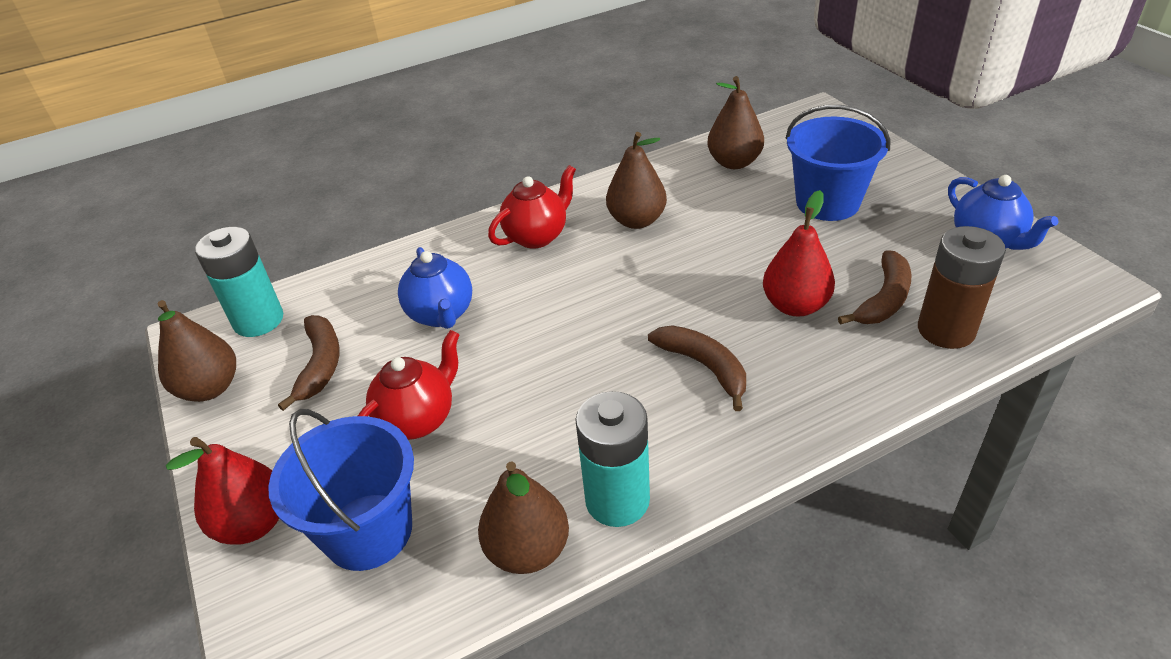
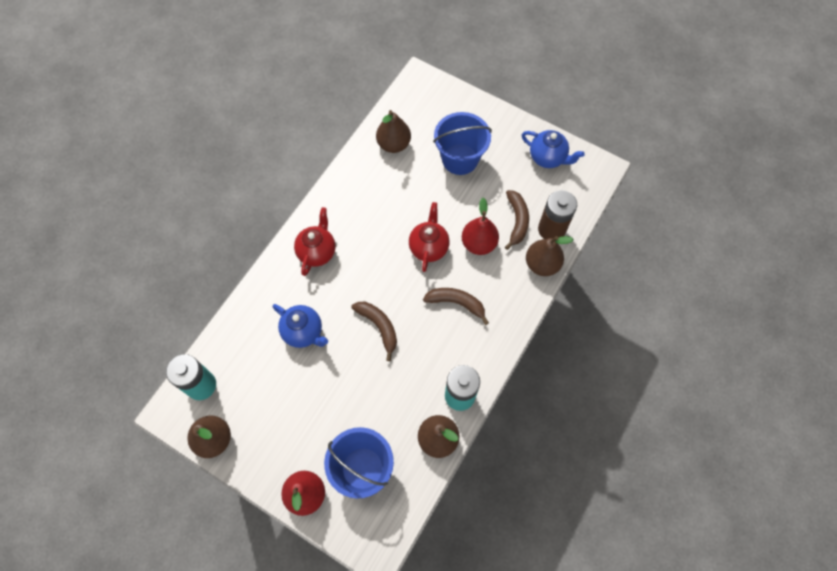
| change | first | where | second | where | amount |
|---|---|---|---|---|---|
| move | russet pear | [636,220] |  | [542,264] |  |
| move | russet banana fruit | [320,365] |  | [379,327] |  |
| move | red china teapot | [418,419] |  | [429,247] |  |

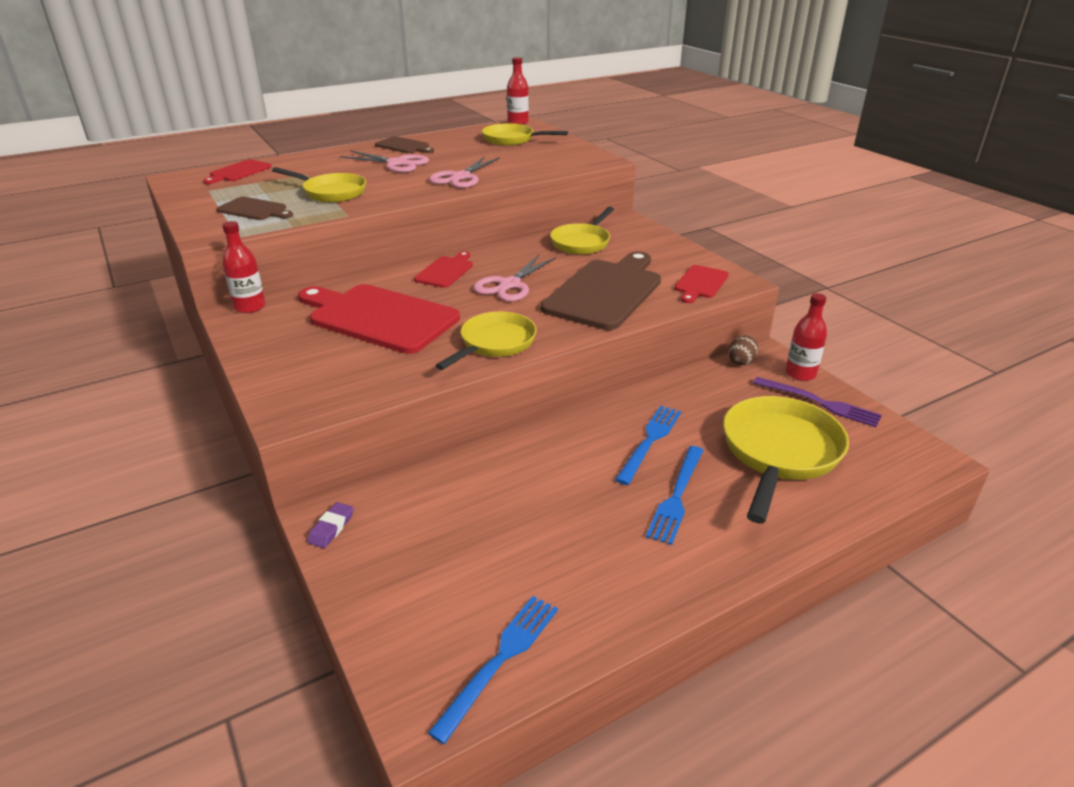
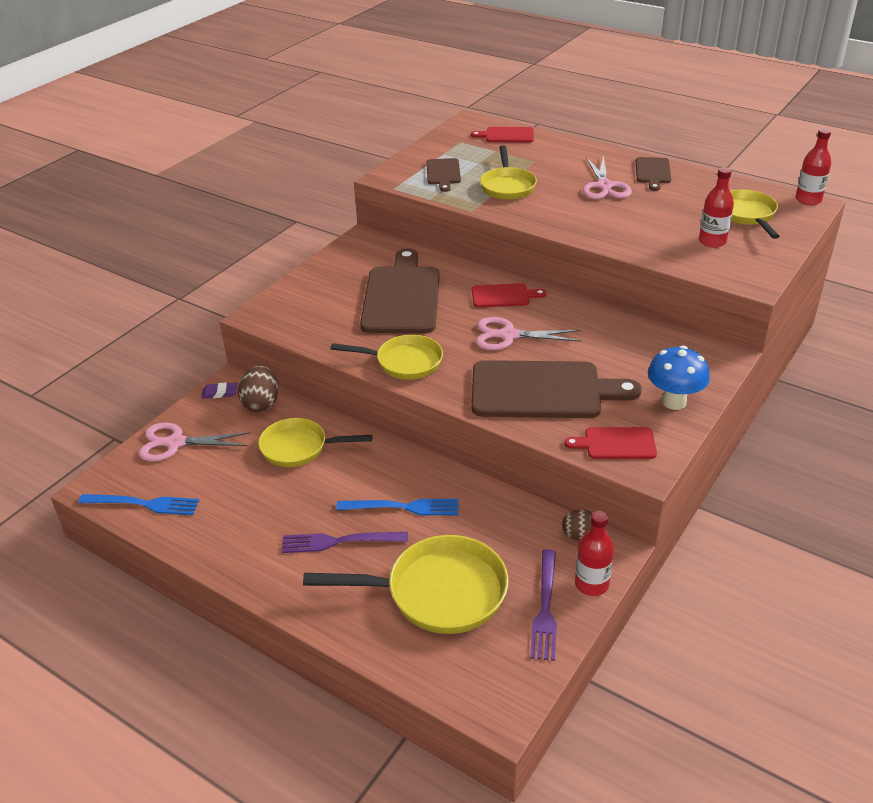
| change | first | where | second | where | amount |
|---|---|---|---|---|---|
| move | pink pair of scissors | [461,177] |  | [175,443] |  |
| move | yellow frying pan | [582,242] |  | [299,448] |  |
| move | red bottle | [250,307] |  | [712,241] |  |
| recolor | red chopping board | [379,317] | russet chopping board | [401,297] |  |
| recolor | royal blue fork | [676,496] | purple fork | [339,541] |  |
| insert |  |  | royal blue fungus | [674,402] |  |
| insert |  |  | russet egg shape | [261,404] |  |

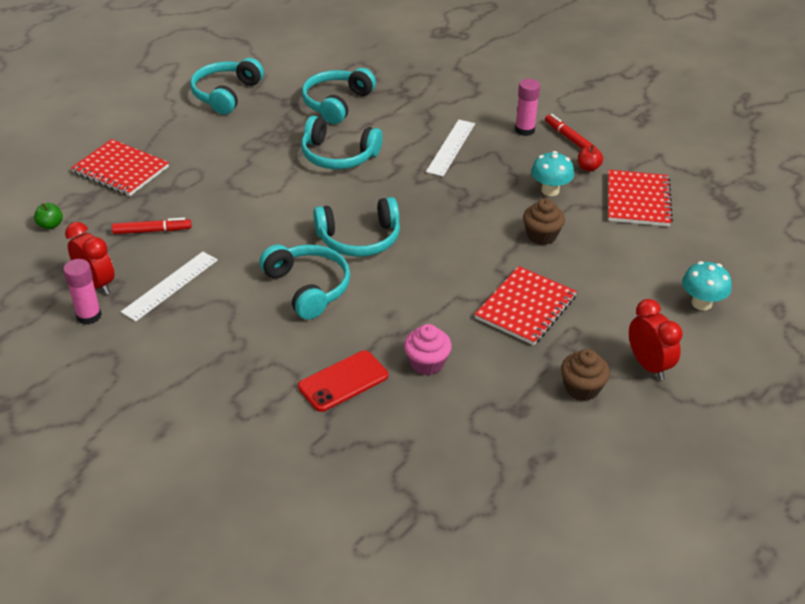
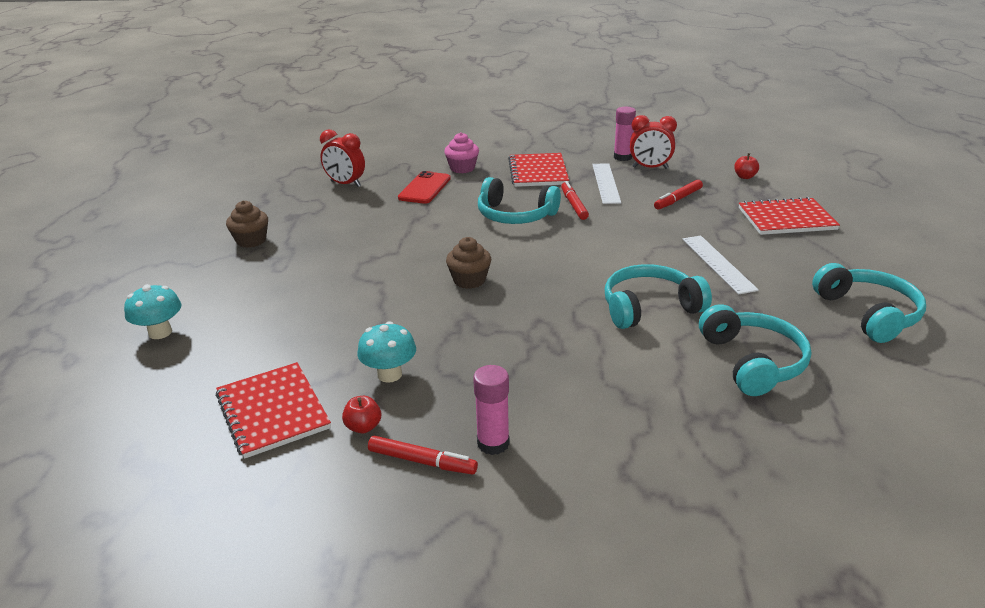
| change | first | where | second | where | amount |
|---|---|---|---|---|---|
| move | pure white straightedge | [451,147] |  | [718,263] |  |
| delete | teal over-ear headphones | [359,239] |  |  |  |
| move | russet cupcake | [541,235] |  | [469,280] |  |
| recolor | leaf-green apple | [50,225] | red apple | [745,177] |  |
| move | red notepad | [525,307] |  | [538,172] |  |
| move | red alarm clock | [648,365] |  | [345,184] |  |
| move | pink cupcake | [427,363] |  | [462,168] |  |
| insert |  |  | red marker | [574,205] |  |

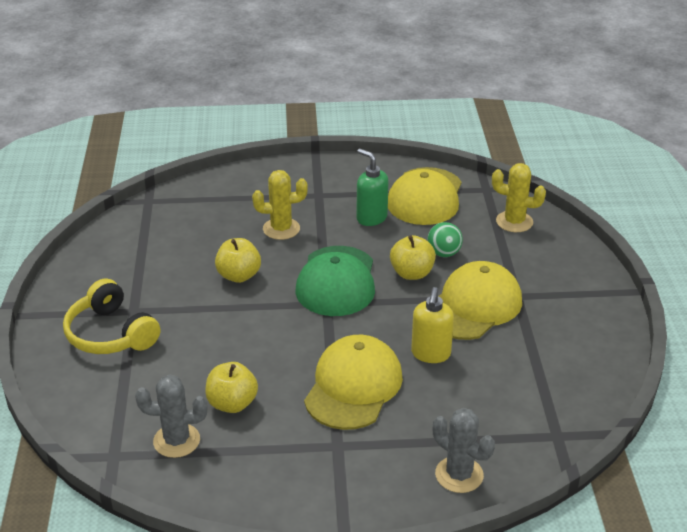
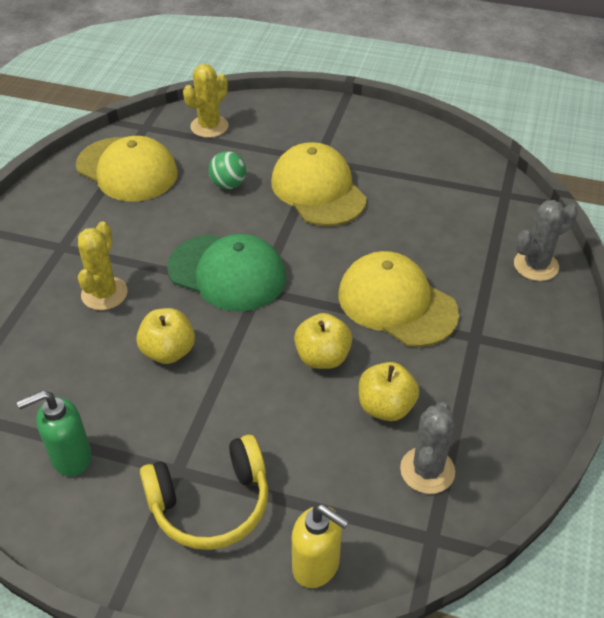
| change | first | where | second | where | amount |
|---|---|---|---|---|---|
| move | leaf-green soap dispenser | [371,218] |  | [70,457] |  |
| move | yellow apple | [412,273] |  | [322,357] |  |
| move | yellow soap dispenser | [430,354] |  | [316,566] |  |

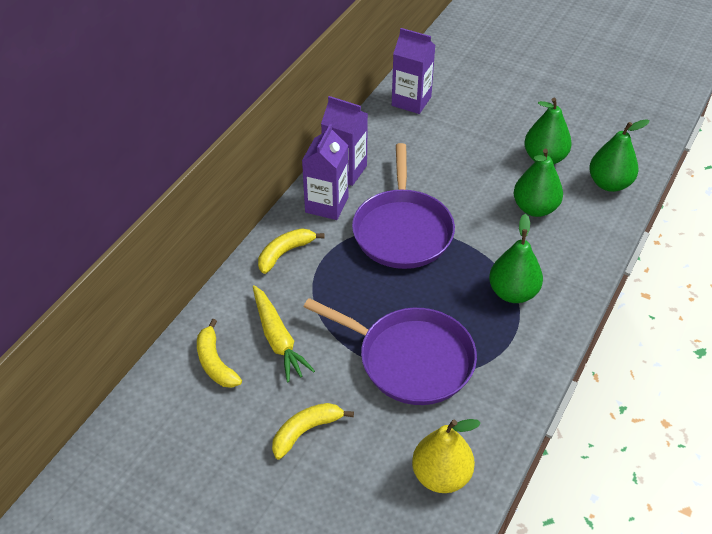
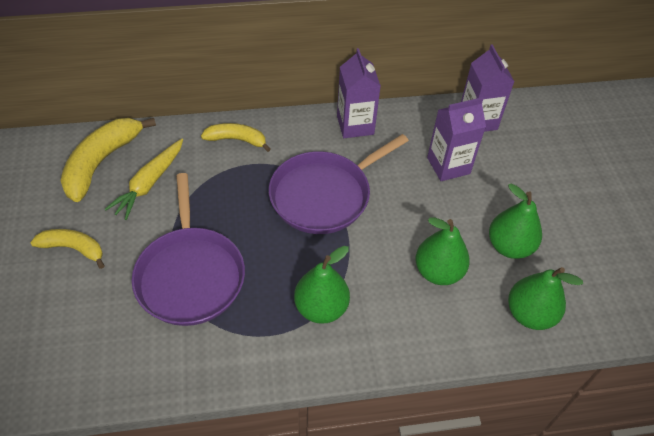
| change | first | where | second | where | amount |
|---|---|---|---|---|---|
| move | purple juice carton | [326,205] |  | [448,165] |  |
| resize | yellow banana fruit | [215,363] |  | [102,162] | x1.66 |
| delete | yellow pear | [441,476] |  |  |  |

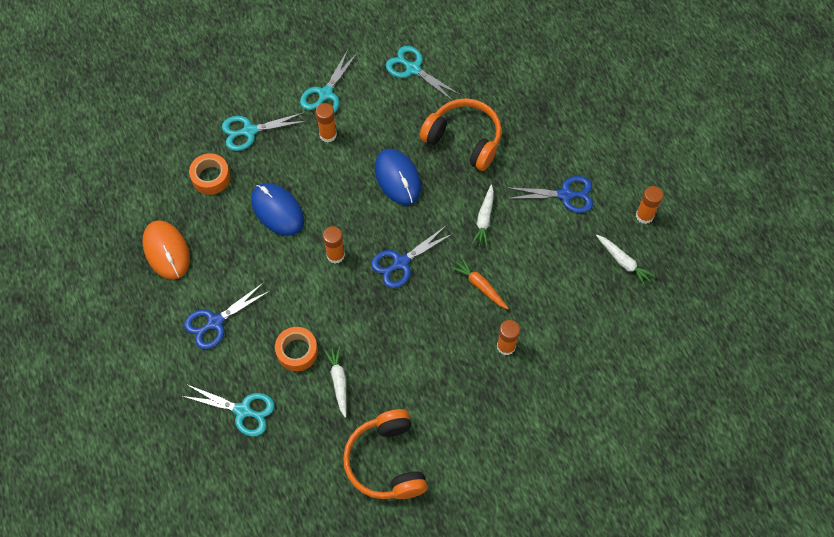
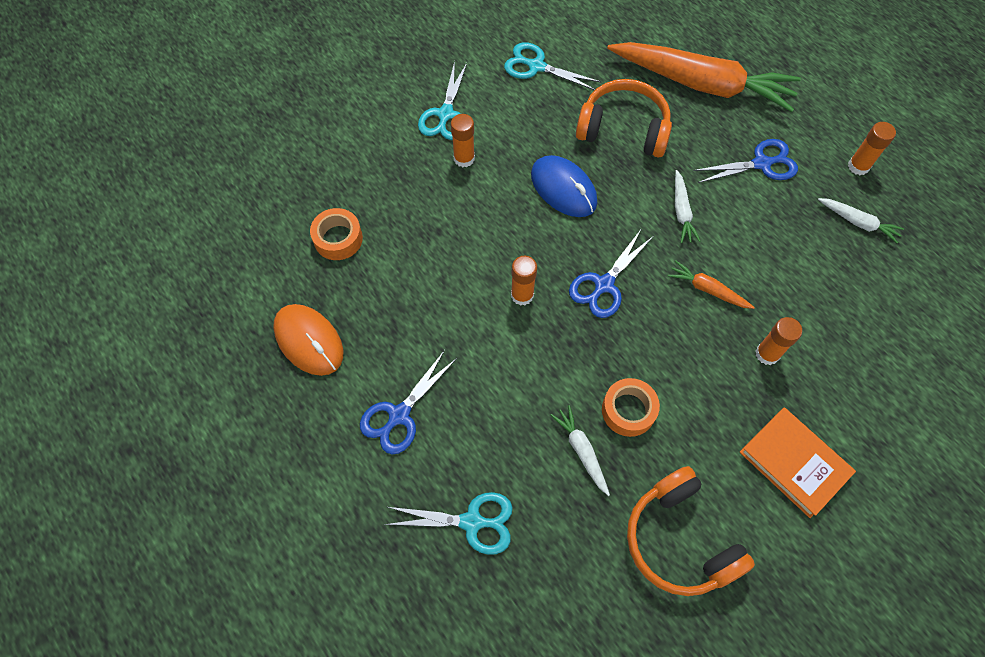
| change | first | where | second | where | amount |
|---|---|---|---|---|---|
| delete | teal pair of scissors | [249,131] |  |  |  |
| delete | royal blue PC mouse | [277,210] |  |  |  |
| move | bright orange sticky tape | [297,351] |  | [628,410] |  |
| insert |  |  | bright orange root vegetable | [702,84] |  |
| insert |  |  | bright orange book | [794,463] |  |

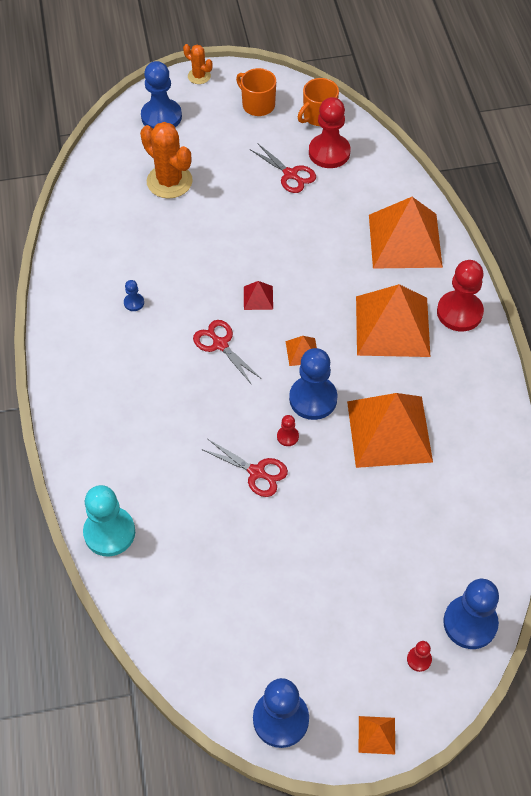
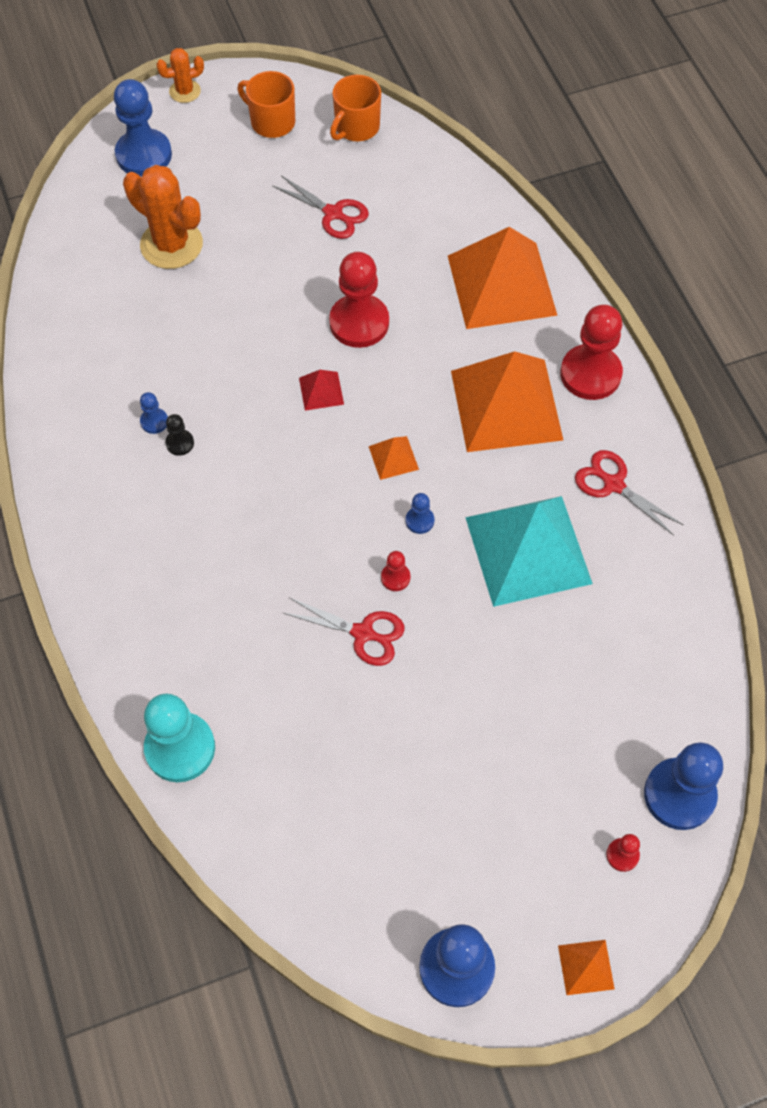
| change | first | where | second | where | amount |
|---|---|---|---|---|---|
| rotate | bright orange saguaro cactus | [199,76] |  | [185,91] | 45 degrees counterclockwise |
| move | red pawn | [329,152] |  | [359,323] |  |
| move | red pair of scissors | [220,344] |  | [613,484] |  |
| resize | royal blue pawn | [313,399] |  | [419,521] | x0.45 |
| recolor | bright orange pyramid shape | [389,431] | teal pyramid shape | [528,550] |  |
| insert |  |  | ebony pawn | [180,443] |  |

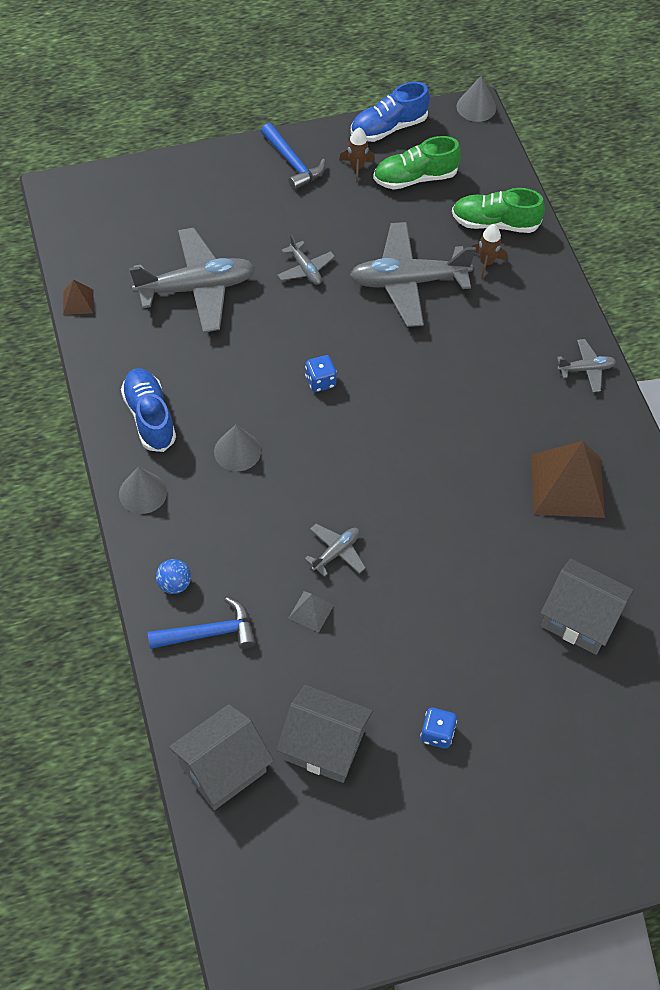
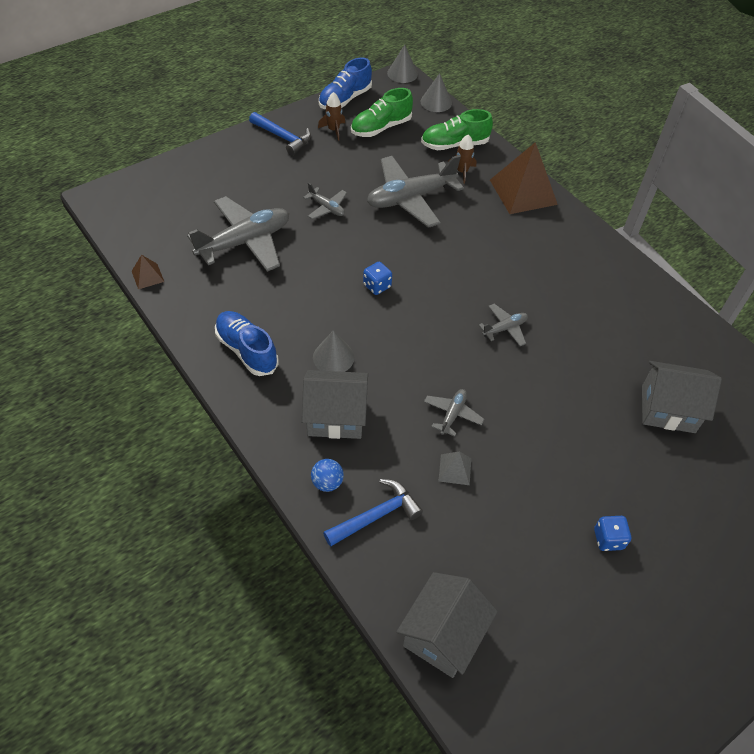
| change | first | where | second | where | amount |
|---|---|---|---|---|---|
| move | ash-grey aeroplane | [586,369] |  | [504,328] |  |
| move | russet pyramid shape | [567,485] |  | [523,192] |  |
| move | ash-grey solid cone | [143,493] |  | [436,102] |  |
| move | ash-grey cottage | [324,745] |  | [335,416] |  |

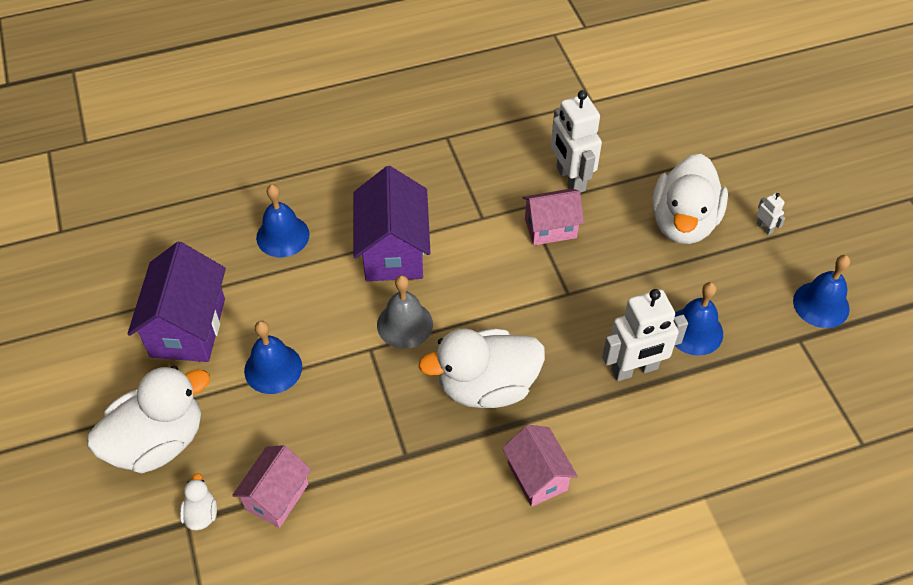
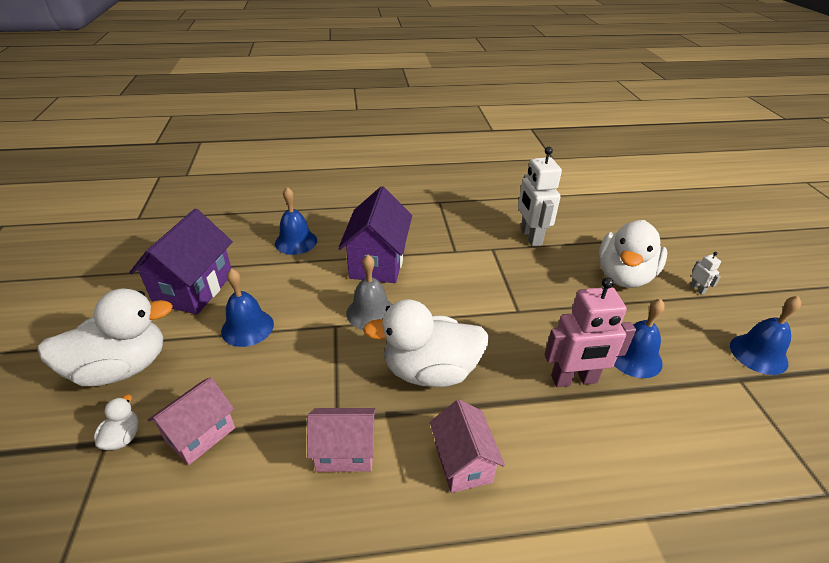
| change | first | where | second | where | amount |
|---|---|---|---|---|---|
| move | pink cottage | [550,228] |  | [345,452] |  |
| recolor | pure white robot | [634,369] | pink robot | [574,380] |  |

